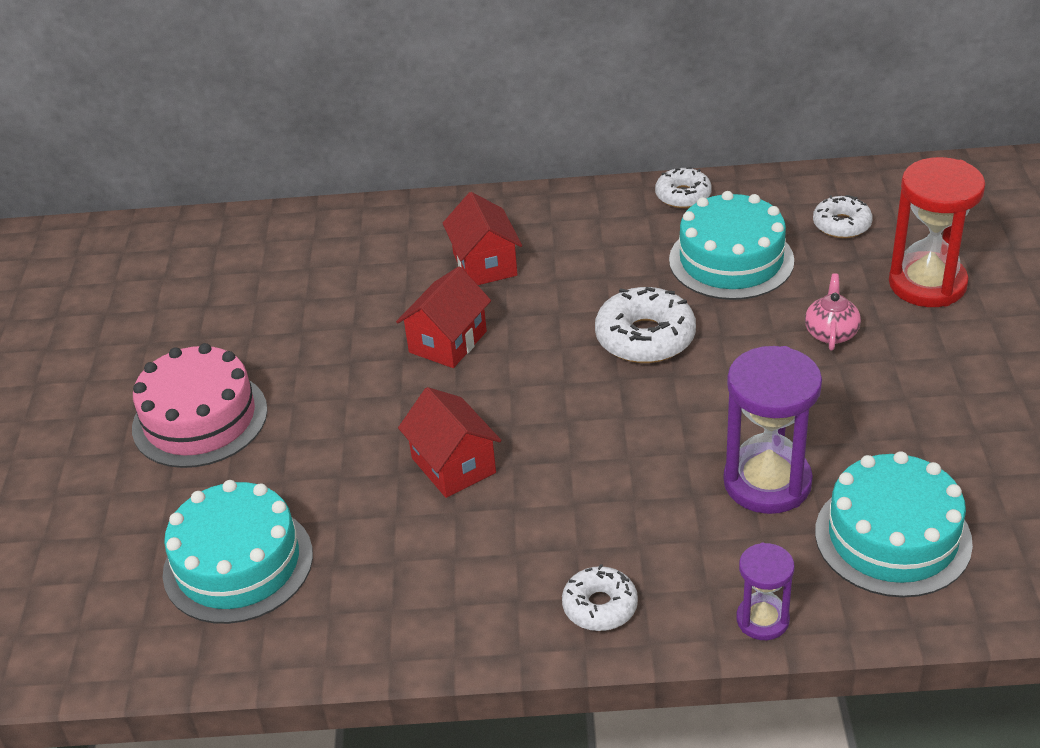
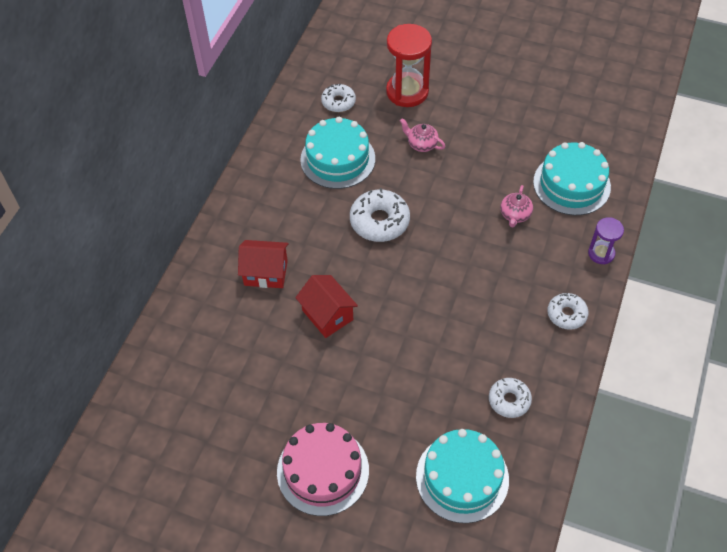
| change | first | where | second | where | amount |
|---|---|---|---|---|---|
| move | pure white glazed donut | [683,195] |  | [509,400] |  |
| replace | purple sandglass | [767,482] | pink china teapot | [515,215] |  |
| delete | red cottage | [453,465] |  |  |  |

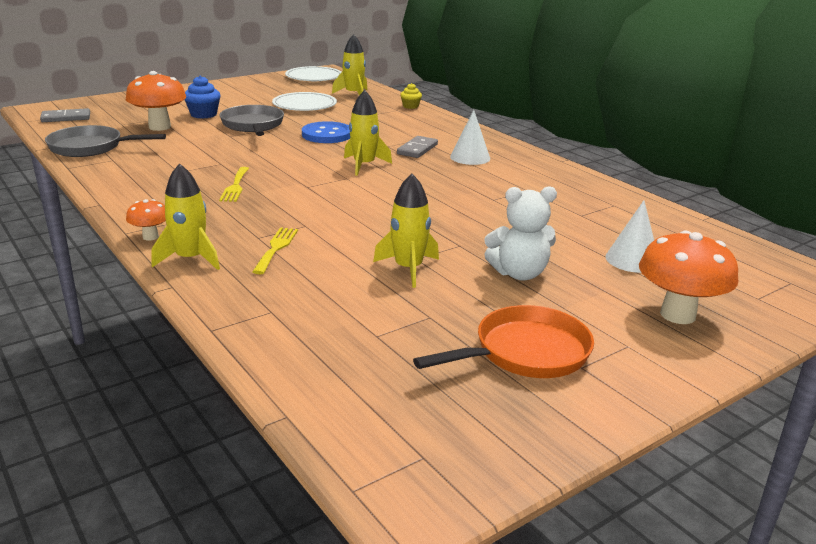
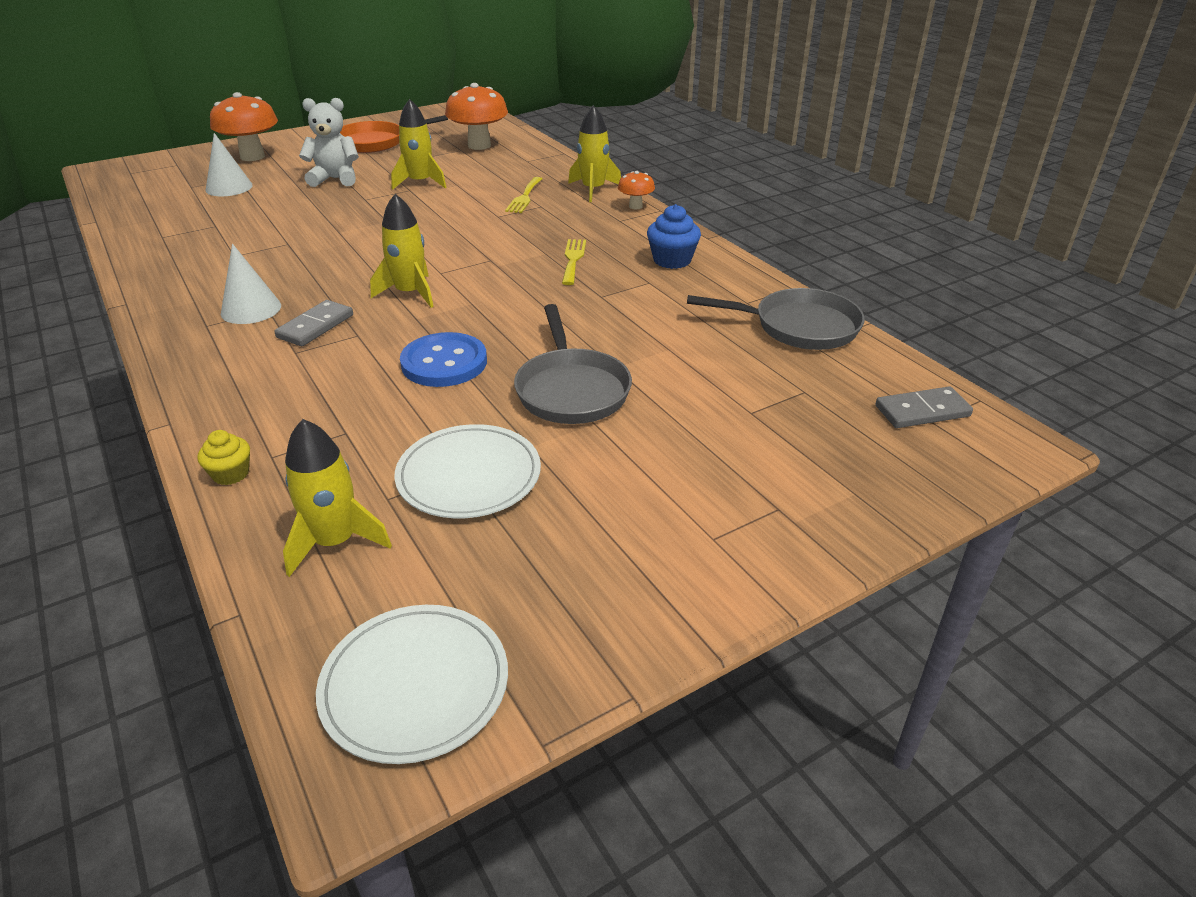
| change | first | where | second | where | amount |
|---|---|---|---|---|---|
| move | bright orange fungus | [159,127] |  | [479,145] |  |
| move | royal blue cupcake | [203,114] |  | [672,260] |  |

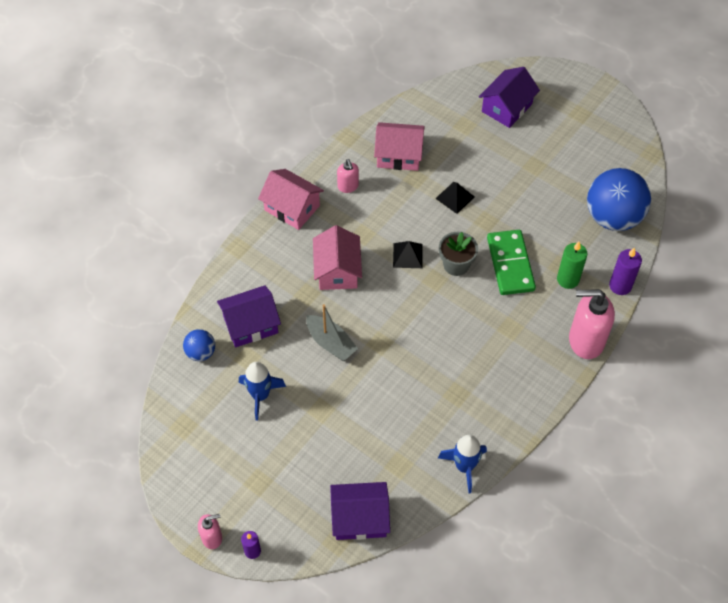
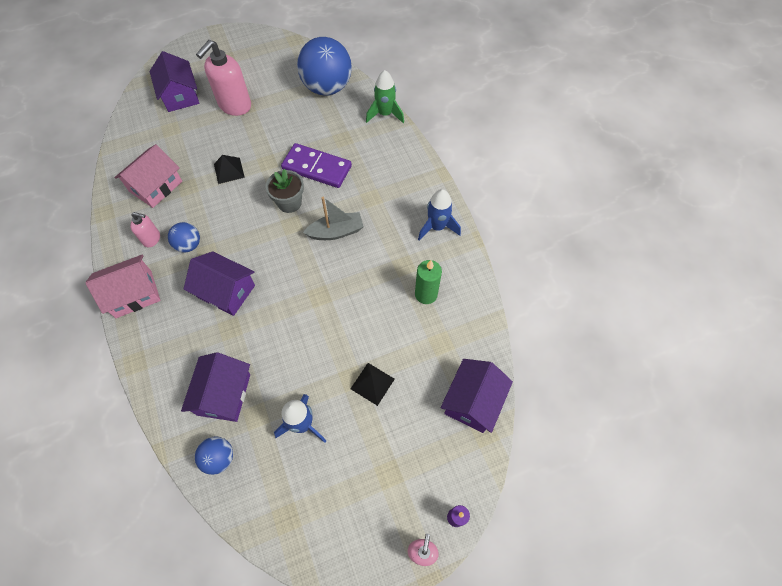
| change | first | where | second | where | amount |
|---|---|---|---|---|---|
| recolor | pink cottage | [337,270] | purple cottage | [226,291] |  |
| recolor | leaf-green domino tile | [510,264] | purple domino tile | [317,168] |  |
| move | ebony pyramid shape | [407,255] |  | [372,383] |  |
| move | leaf-green candle | [568,279] |  | [426,294] |  |
| replace | purple candle | [620,286] | leaf-green rocket | [385,114] |  |
| move | pink soap dispenser | [585,341] |  | [234,105] |  |
| move | ash-grey toy boat | [330,343] |  | [336,232] |  |
| move | royal blue rocket | [464,467] |  | [437,227] |  |
| insert |  |  | royal blue play ball | [189,245] |  |

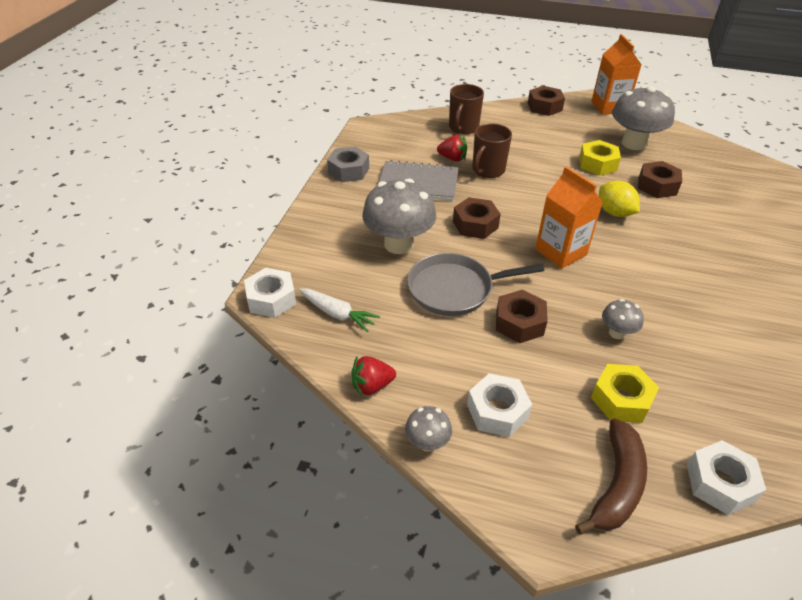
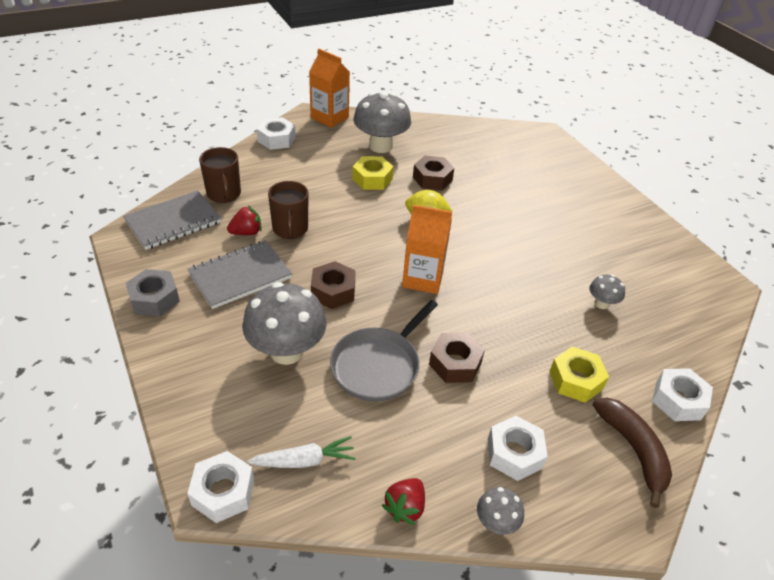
| change | first | where | second | where | amount |
|---|---|---|---|---|---|
| recolor | russet hexagon nut | [544,107] | pure white hexagon nut | [276,139] |  |
| move | ash-grey fungus | [617,333] |  | [601,303] |  |
| insert |  |  | ash-grey notepad | [173,222] |  |

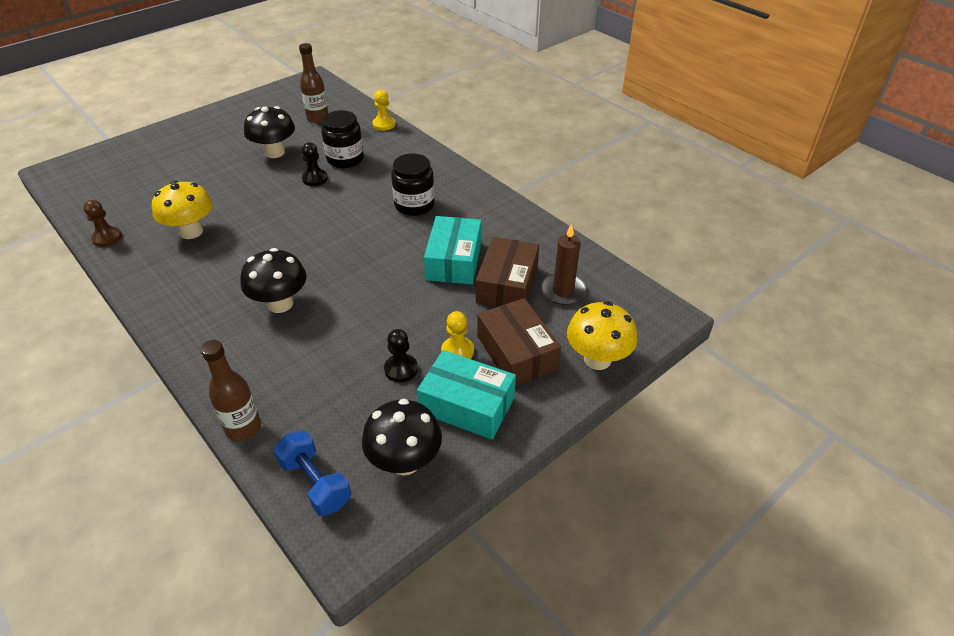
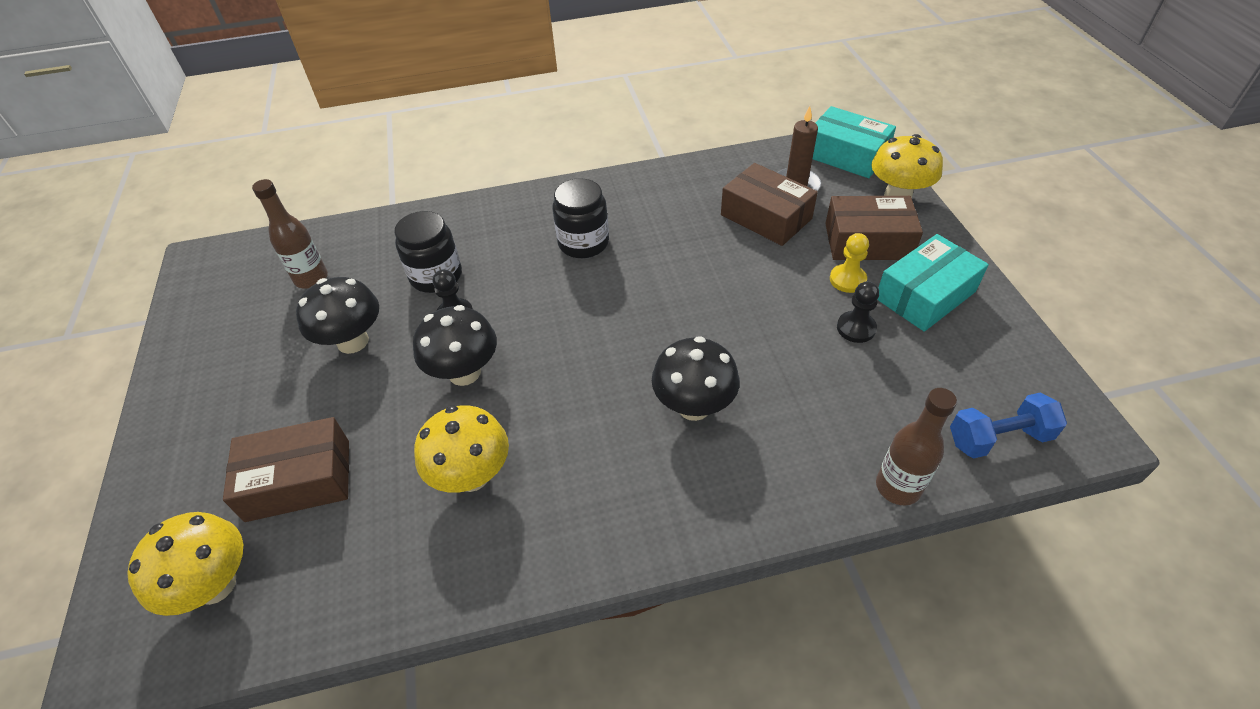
| change | first | where | second | where | amount |
|---|---|---|---|---|---|
| delete | yellow pawn | [384,124] |  |  |  |
| delete | russet pawn | [107,238] |  |  |  |
| move | teal box | [454,261] |  | [846,155] |  |
| move | ebony fungus | [404,461] |  | [464,372] |  |
| insert |  |  | russet box | [299,480] |  |
| insert |  |  | yellow fungus | [215,585] |  |

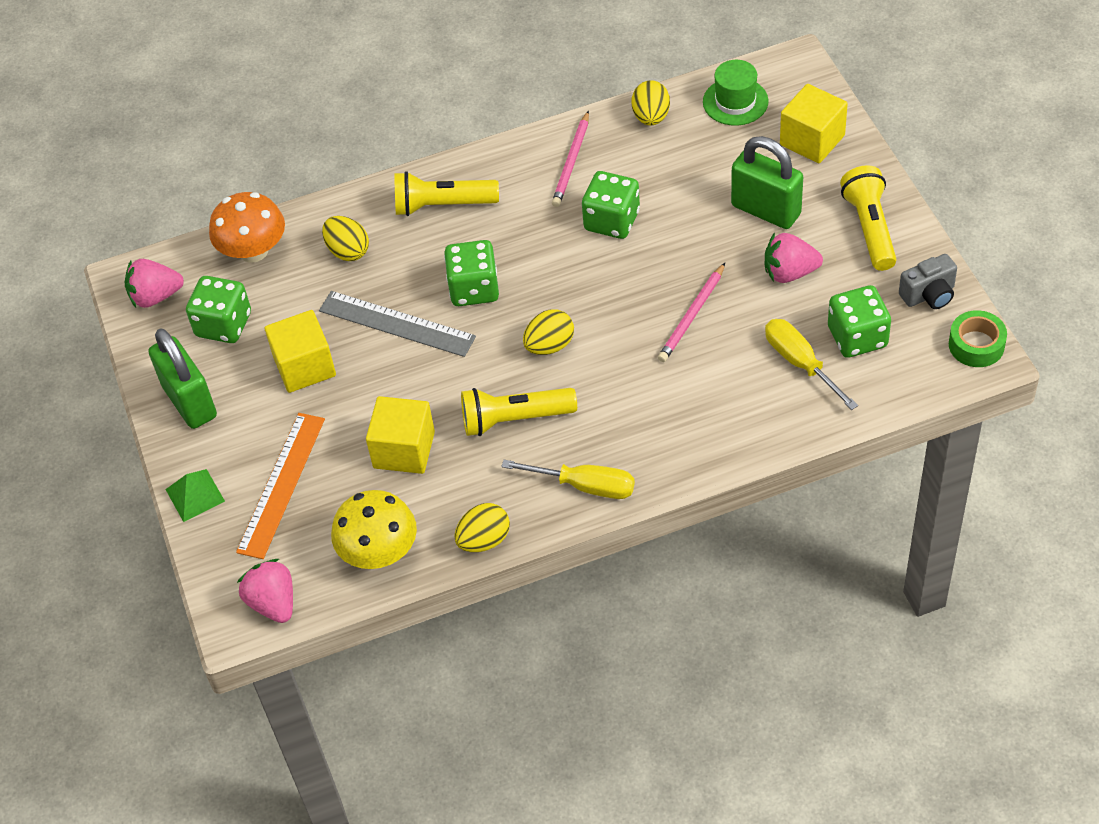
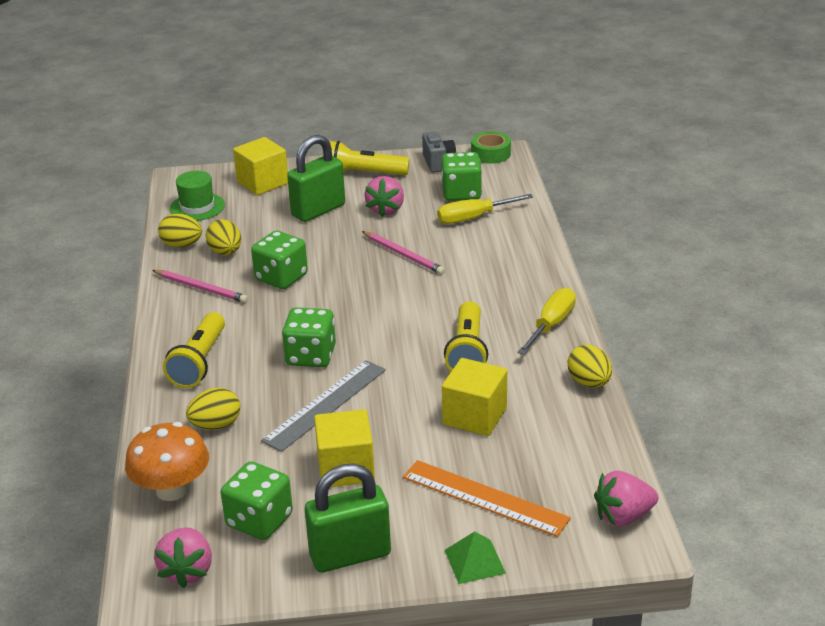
| change | first | where | second | where | amount |
|---|---|---|---|---|---|
| move | yellow egg shape | [549,345] |  | [225,252] |  |
| delete | yellow fungus | [379,552] |  |  |  |

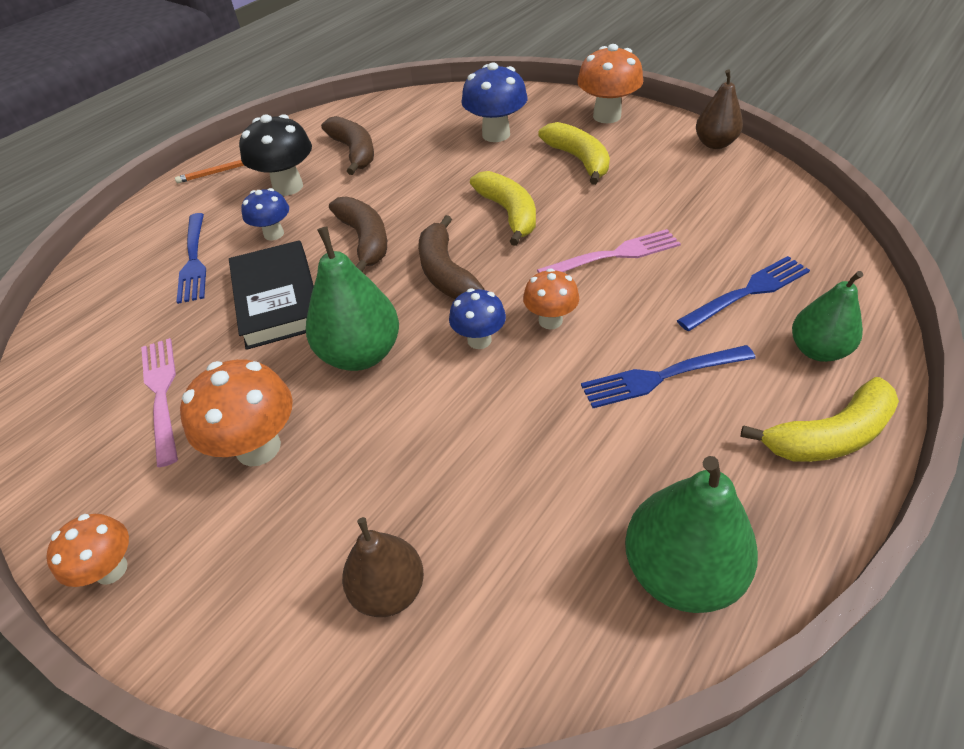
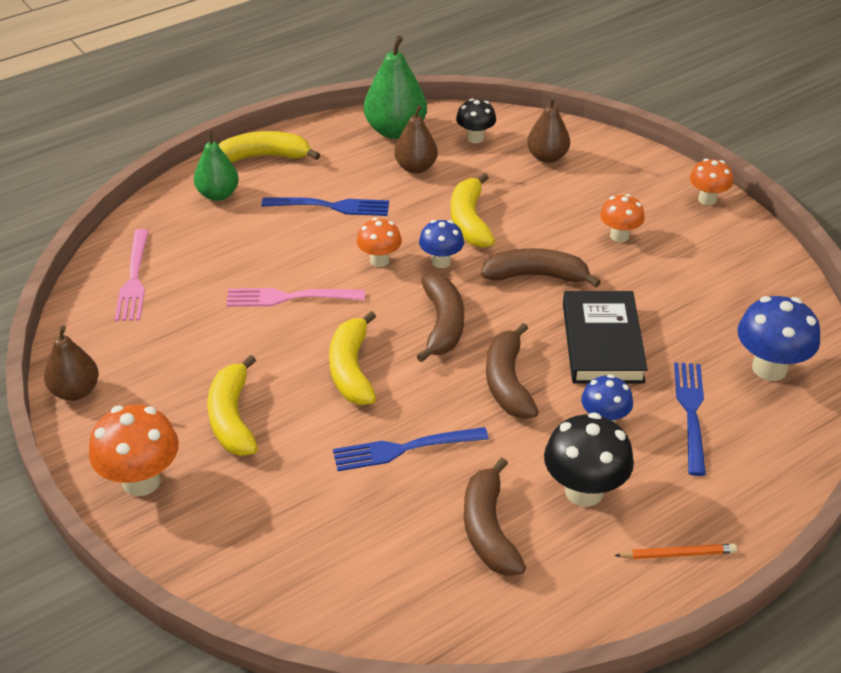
| change | first | where | second | where | amount |
|---|---|---|---|---|---|
| move | royal blue fungus | [496,135] |  | [769,368] |  |
| replace | leaf-green pear | [361,354] | russet banana fruit | [536,276] |  |
| move | royal blue fork | [747,292] |  | [404,449] |  |
| move | pink fork | [162,394] |  | [134,279] |  |
| resize | bright orange fungus | [258,447] |  | [619,236] | x0.62 |
| insert |  |  | ebony fungus | [475,138] |  |
| insert |  |  | russet pear | [416,167] |  |
| insert |  |  | yellow banana fruit | [469,221] |  |

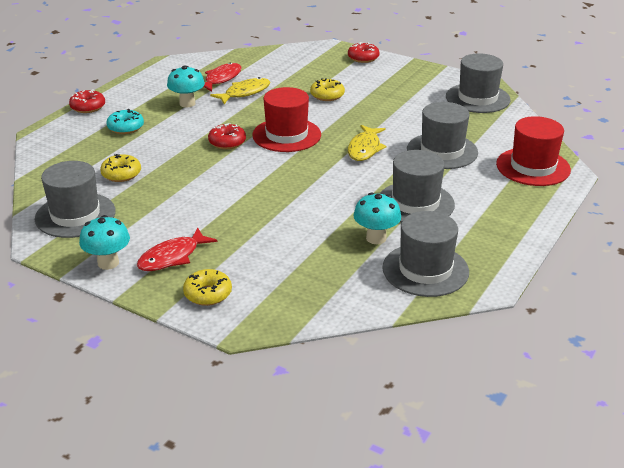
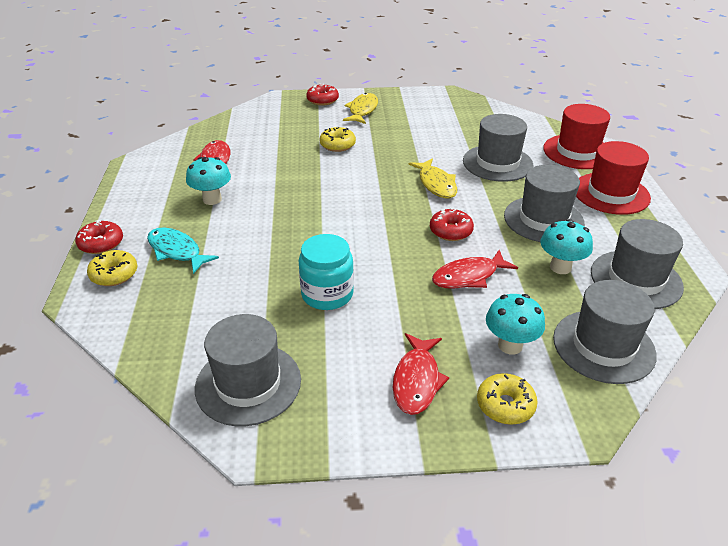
| change | first | where | second | where | amount |
|---|---|---|---|---|---|
| move | ash-grey hat | [477,98] |  | [603,346] |  |
| move | yellow toy fish | [244,93] |  | [362,110] |  |
| move | red hat | [286,135] |  | [611,193] |  |
| replace | teal glazed donut | [126,127] | teal toy fish | [177,251] |  |
| move | red glazed donut | [227,142] |  | [450,231] |  |
| move | yellow glazed donut | [121,174] |  | [114,274] |  |
| move | teal fungus | [108,263] |  | [510,345] |  |
| insert |  |  | teal jar | [327,294] |  |
| insert |  |  | red toy fish | [469,276] |  |

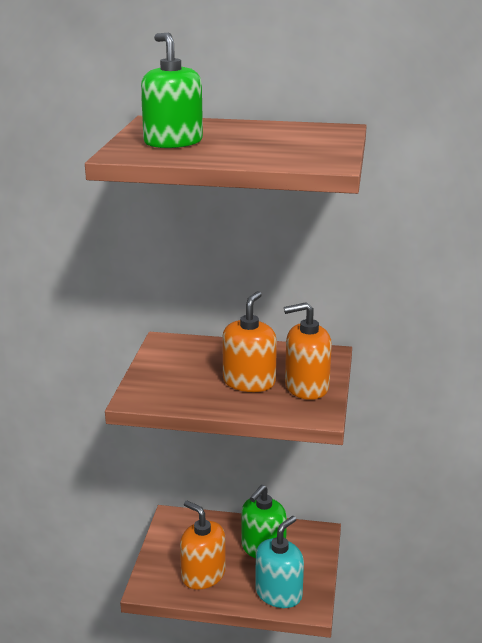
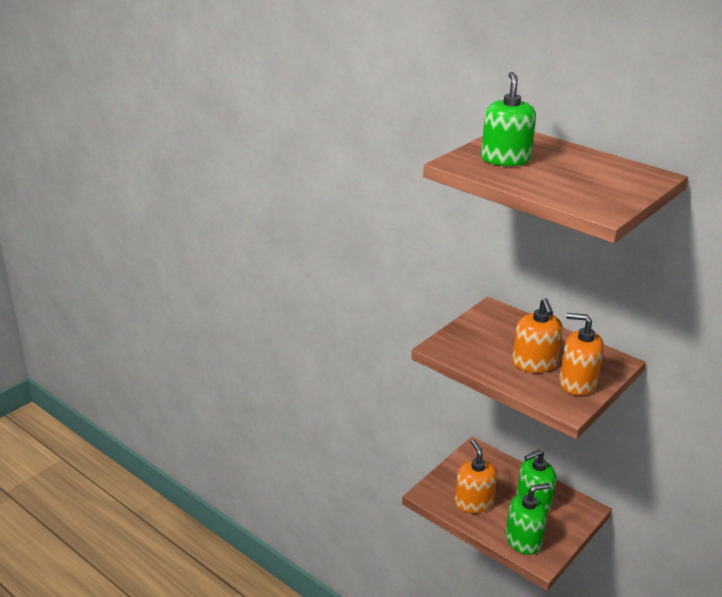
| change | first | where | second | where | amount |
|---|---|---|---|---|---|
| rotate | bright orange soap dispenser | [249,382] |  | [534,363] | 120 degrees clockwise |
| recolor | teal soap dispenser | [278,593] | leaf-green soap dispenser | [523,540] |  |

